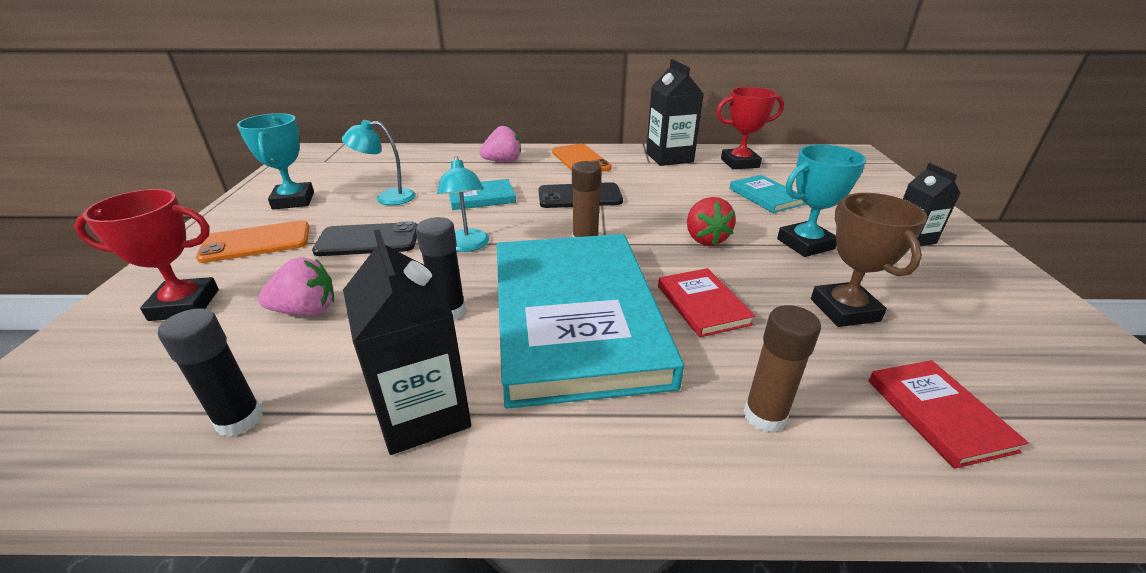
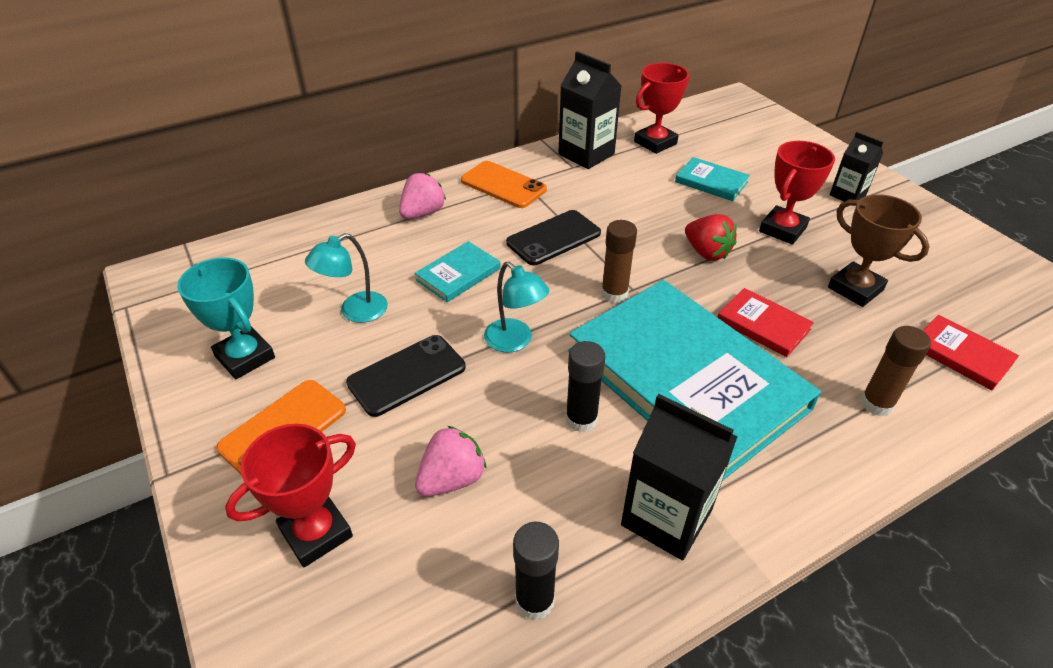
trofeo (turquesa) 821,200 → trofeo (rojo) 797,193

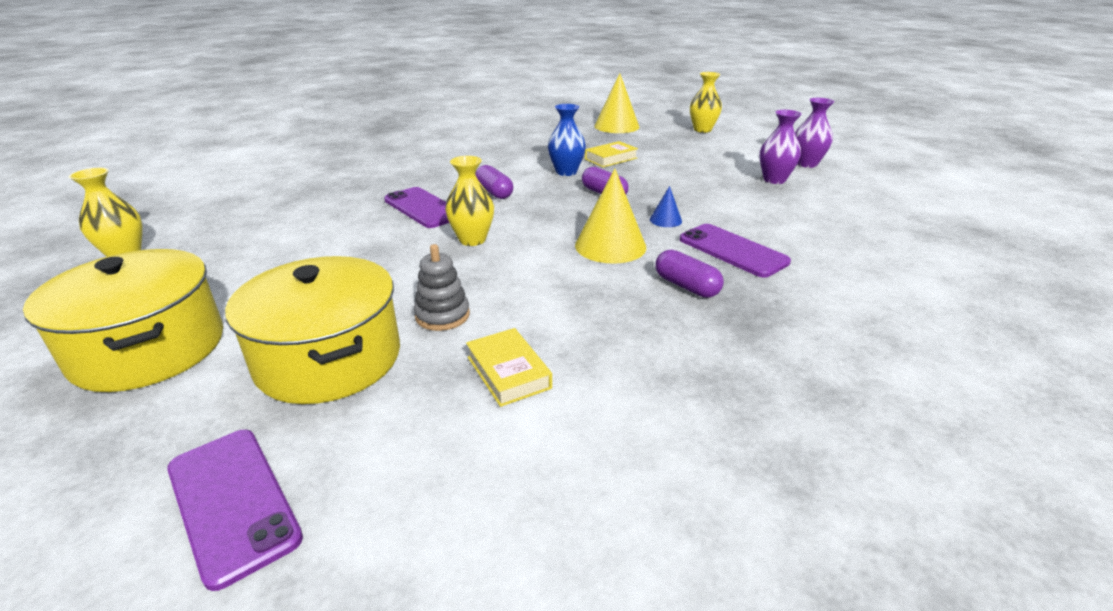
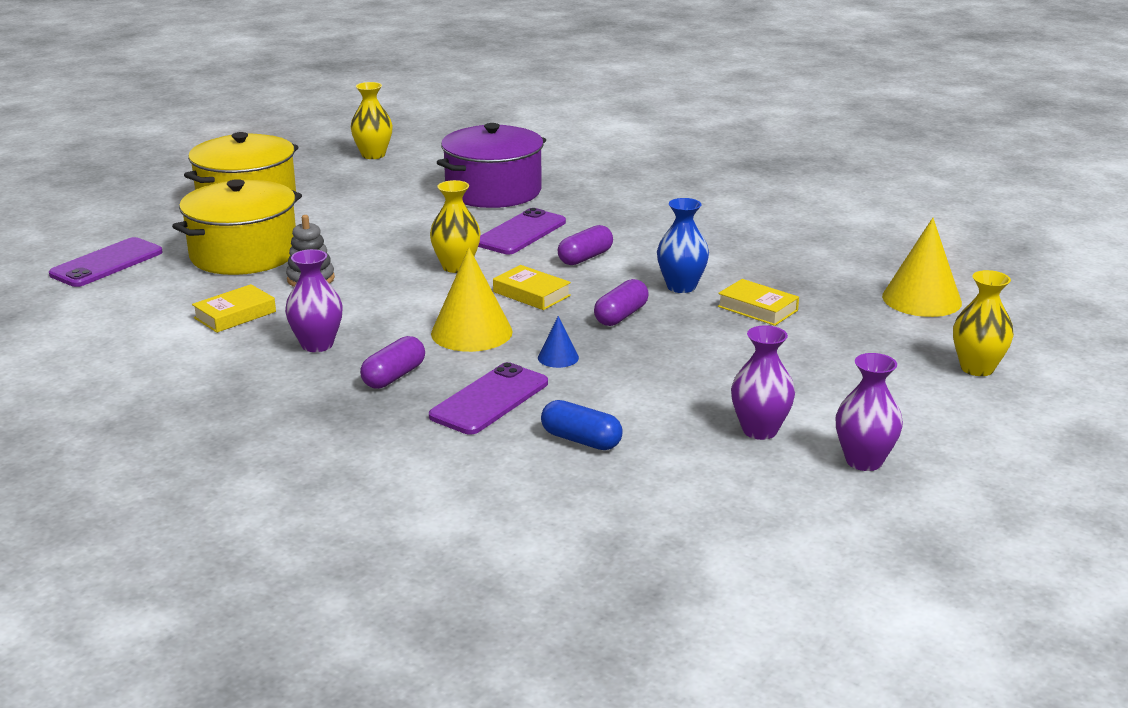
- → florero (morado) 314,300
- → olla (morado) 491,165
- → libro (amarillo) 532,287
- → cápsula (azul) 582,425

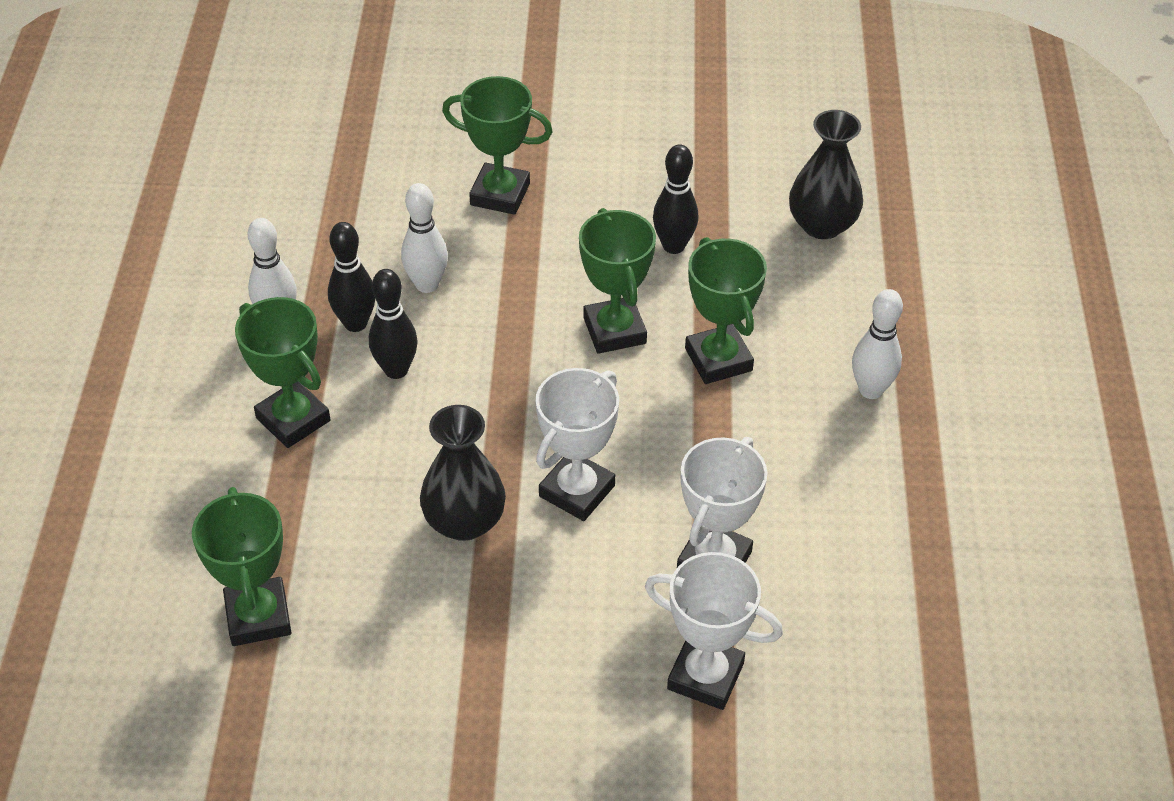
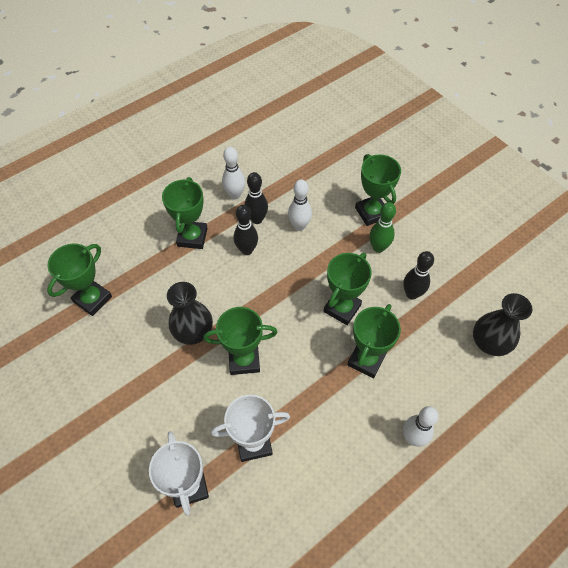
- → bolo (verde) 382,227
trofeo (blanco) 577,444 → trofeo (verde) 240,341

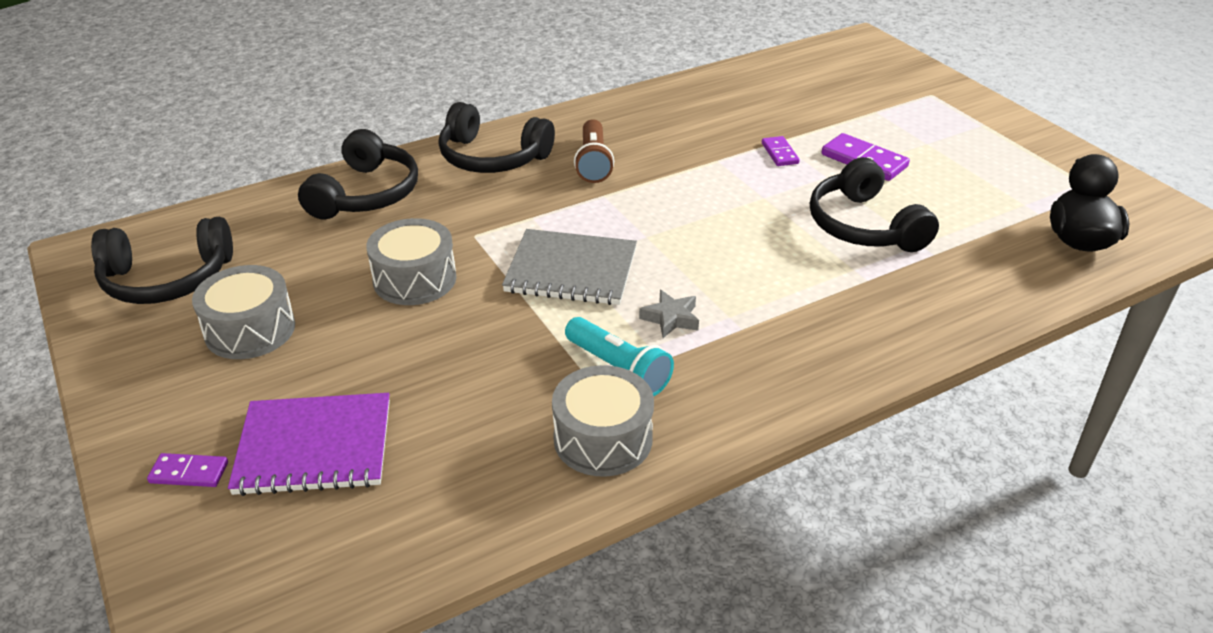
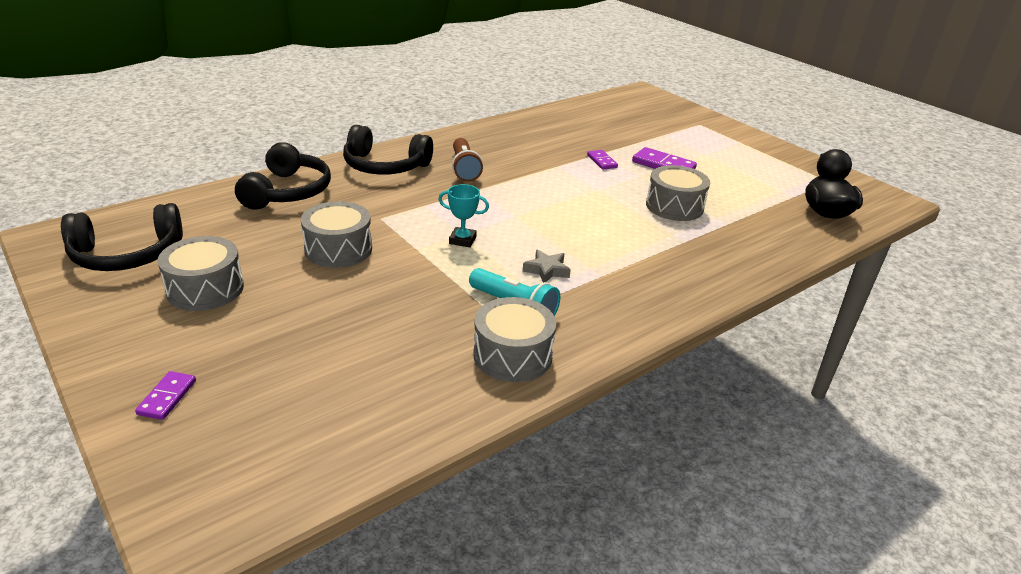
cuaderno (morado) 309,444 → -
cuaderno (gris) 569,267 → trofeo (turquesa) 463,215
auriculares (negro) 874,204 → tambor (gris) 678,193
ficha de dominó (morado) 187,470 → ficha de dominó (morado) 165,395, 75 degrees counterclockwise

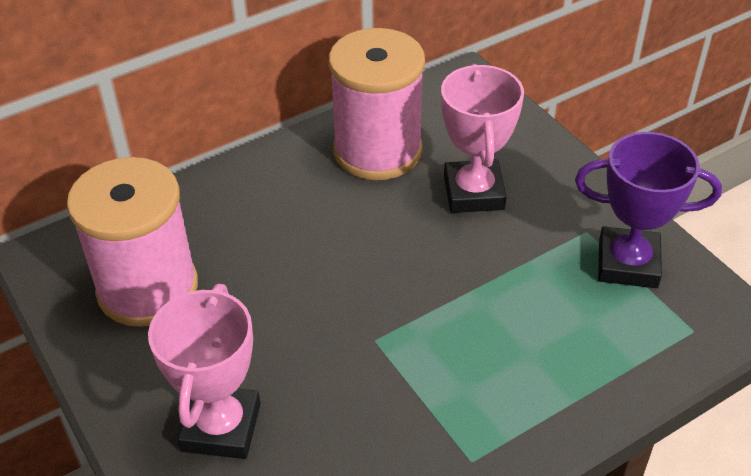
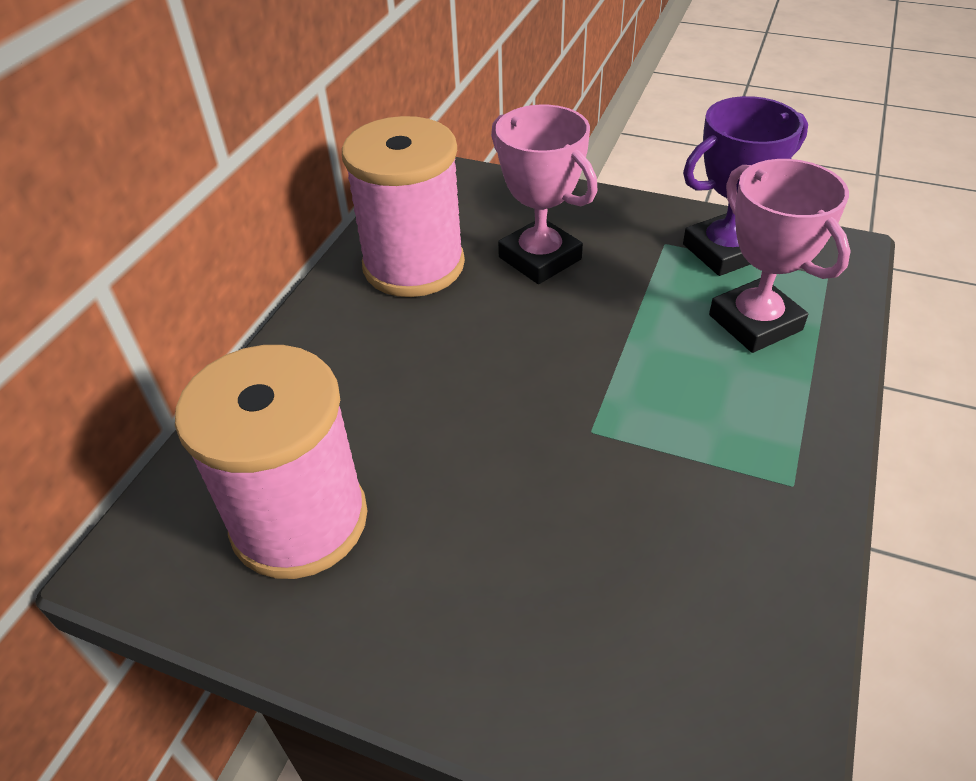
trofeo (rosa) 204,371 → trofeo (rosa) 780,256, shifted

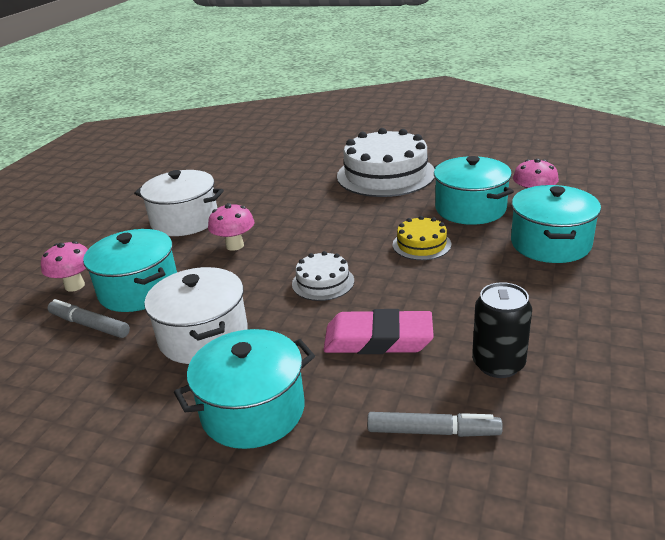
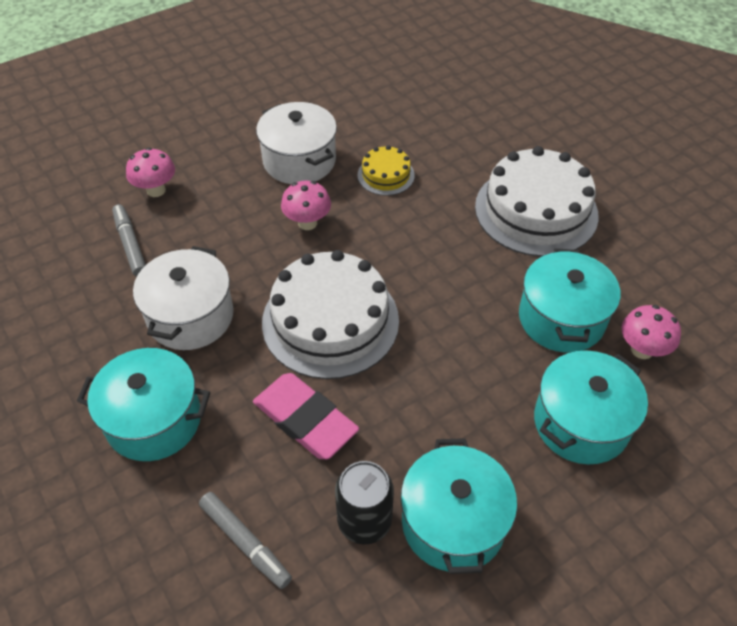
olla (turquesa) 130,270 → olla (turquesa) 459,506, shifted
tarta (amarillo) 422,238 → tarta (amarillo) 386,170, shifted
tarta (blanco) 323,276 → tarta (blanco) 330,314, x2.05

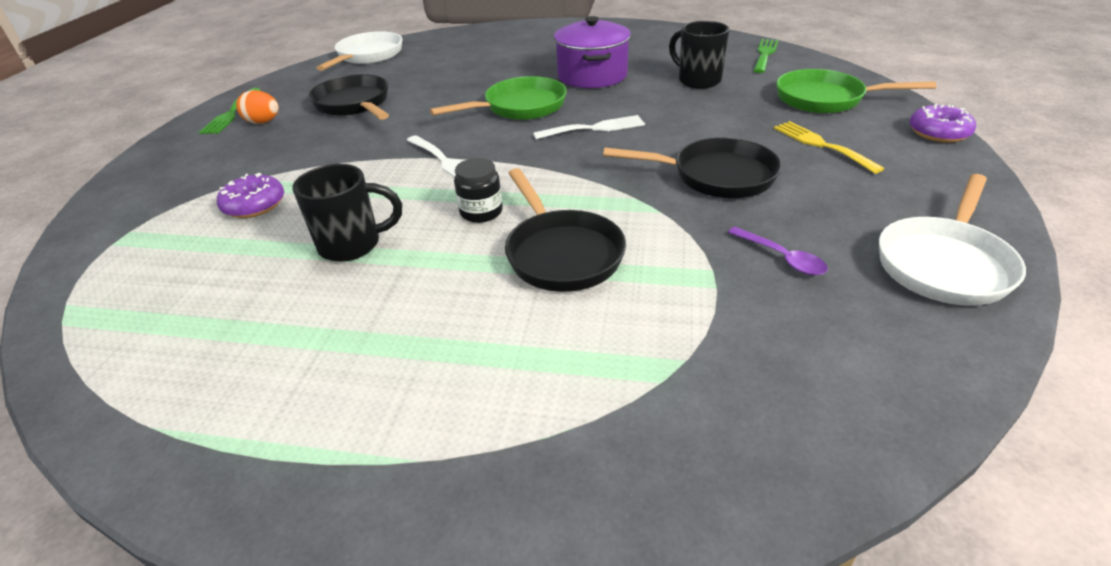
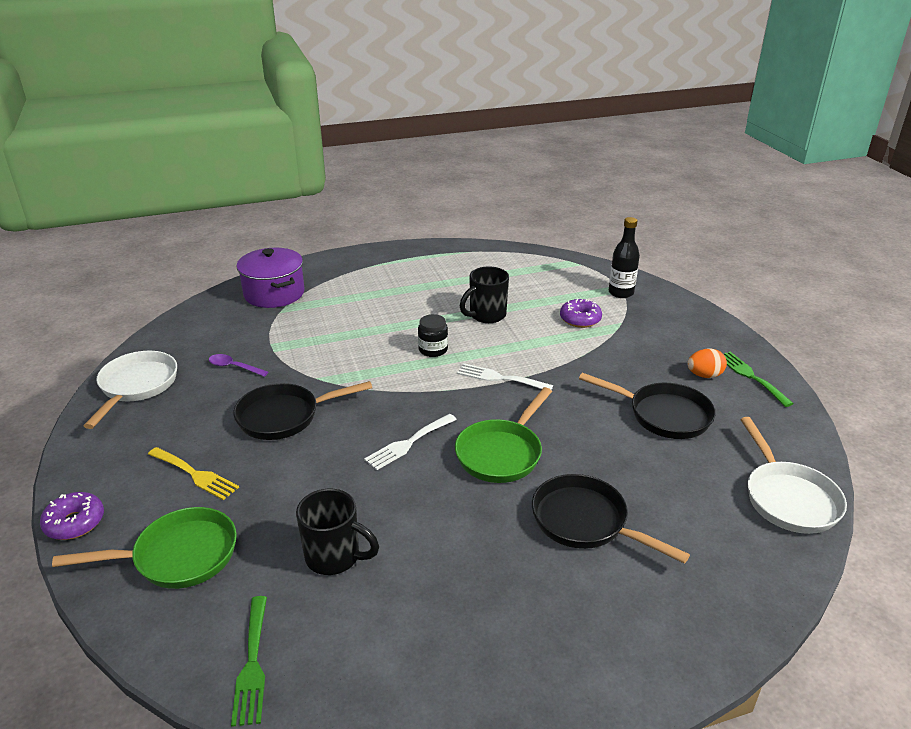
- → botella (negro) 624,257
sartén (negro) 565,230 → sartén (negro) 611,519, shifted
olla (morado) 592,52 → olla (morado) 270,278, shifted

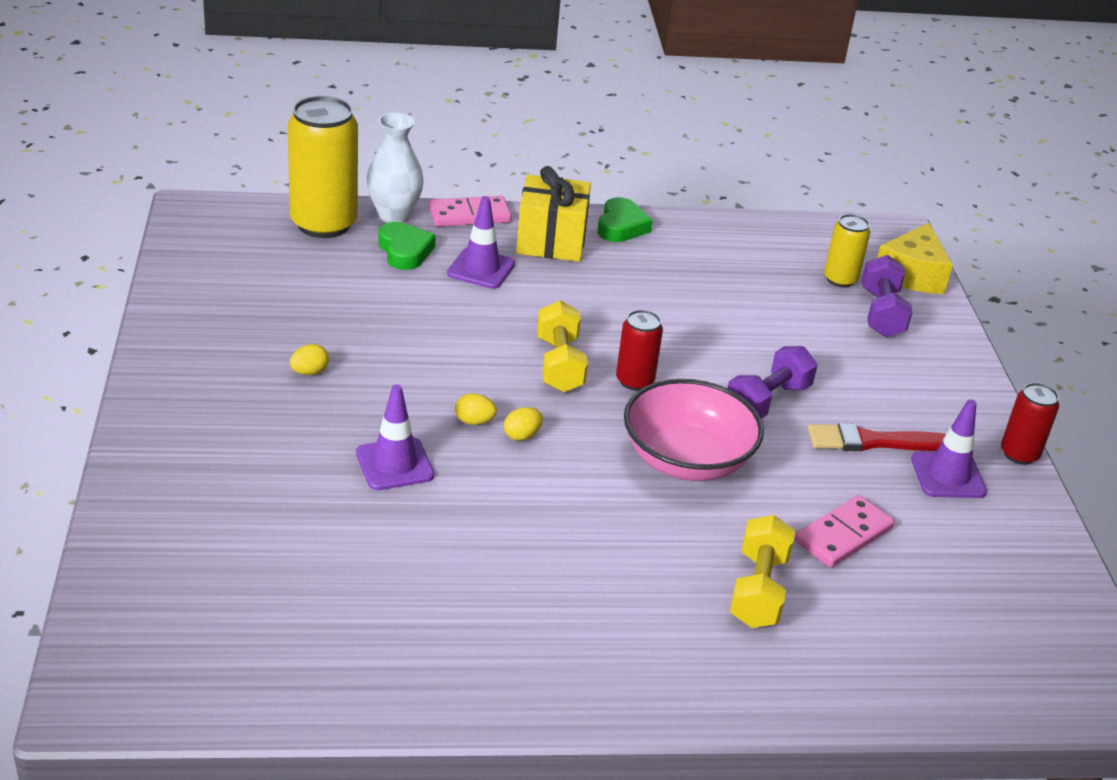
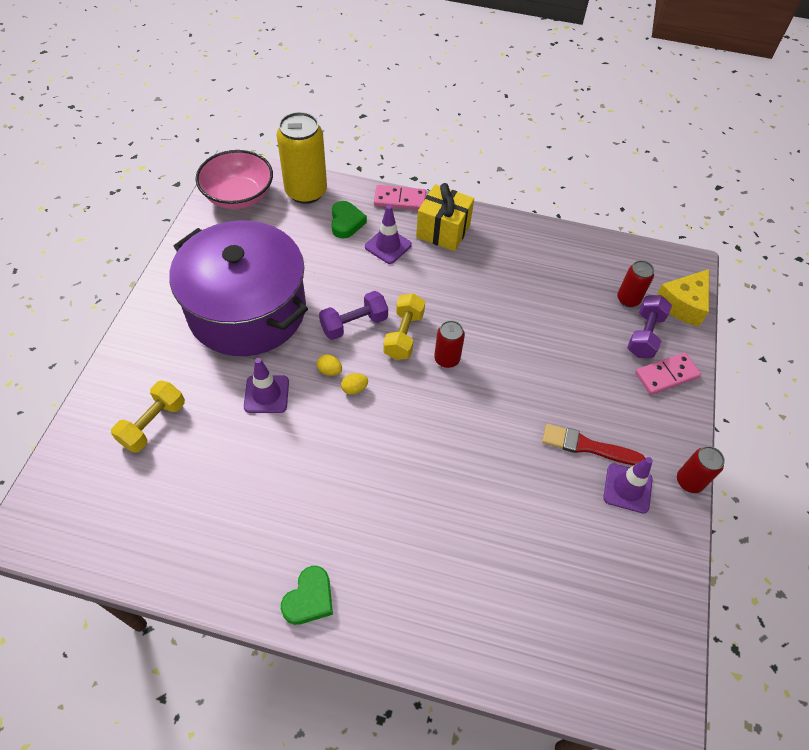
florero (blanco) 395,167 → -
corazón (verde) 625,219 → corazón (verde) 307,595, shifted
cuenco (rosa) 694,430 → cuenco (rosa) 234,179, shifted
mancuerna (morado) 772,382 → mancuerna (morado) 353,315, shifted
mancuerna (amarillo) 762,571 → mancuerna (amarillo) 148,417, shifted
ficha de dominó (rosa) 845,531 → ficha de dominó (rosa) 668,374, shifted
huevo (amarillo) 309,359 → olla (morado) 238,288
lata (amarillo) 847,250 → lata (rojo) 635,283

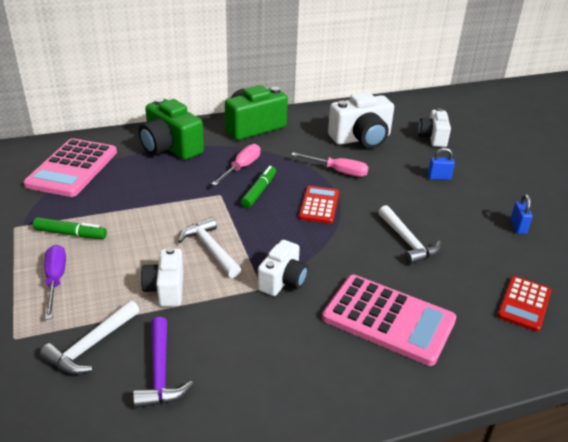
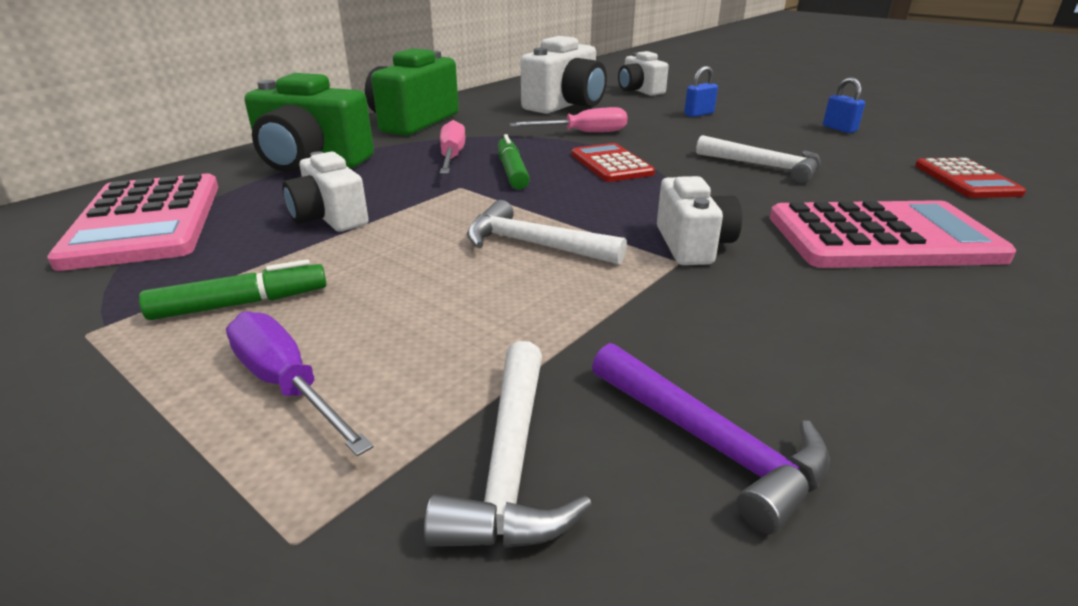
cámara (blanco) 162,277 → cámara (blanco) 325,191, shifted

